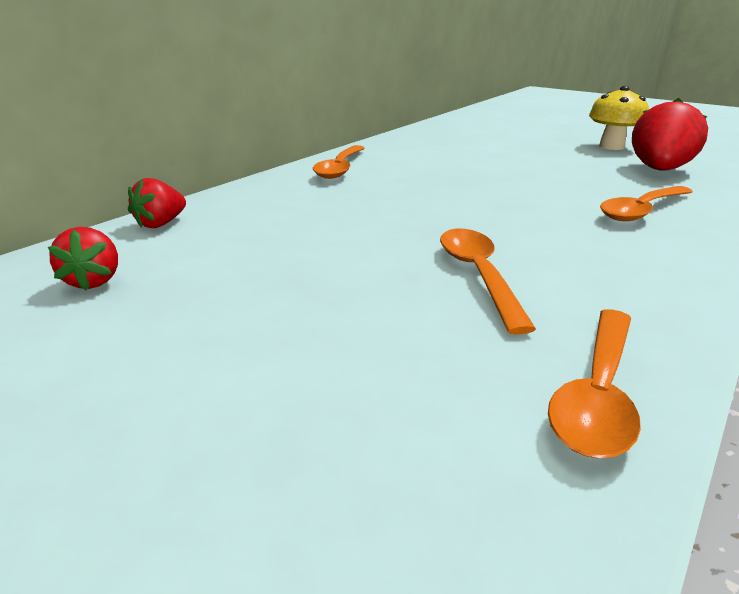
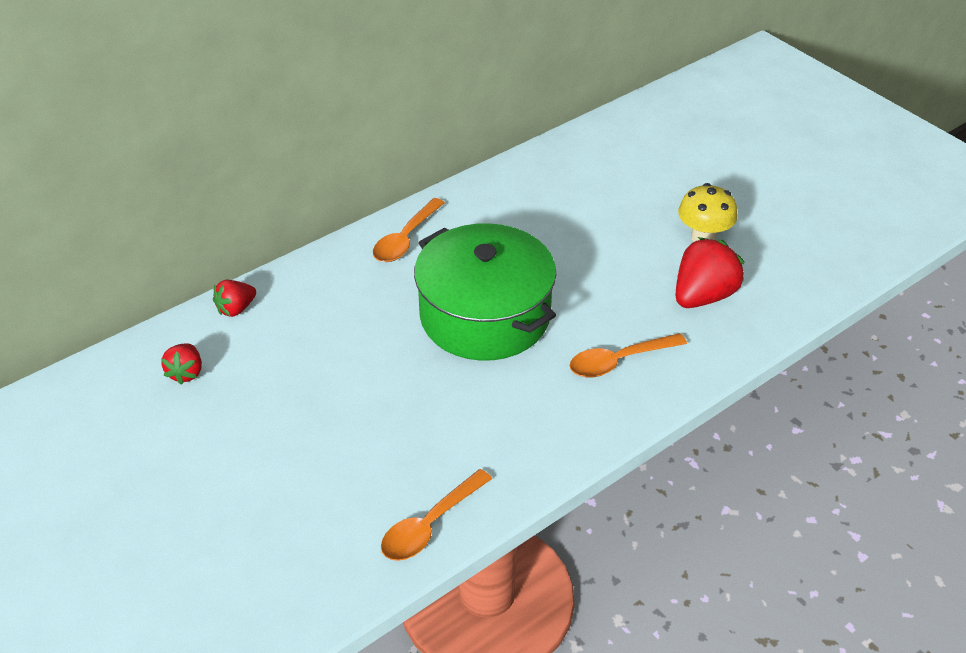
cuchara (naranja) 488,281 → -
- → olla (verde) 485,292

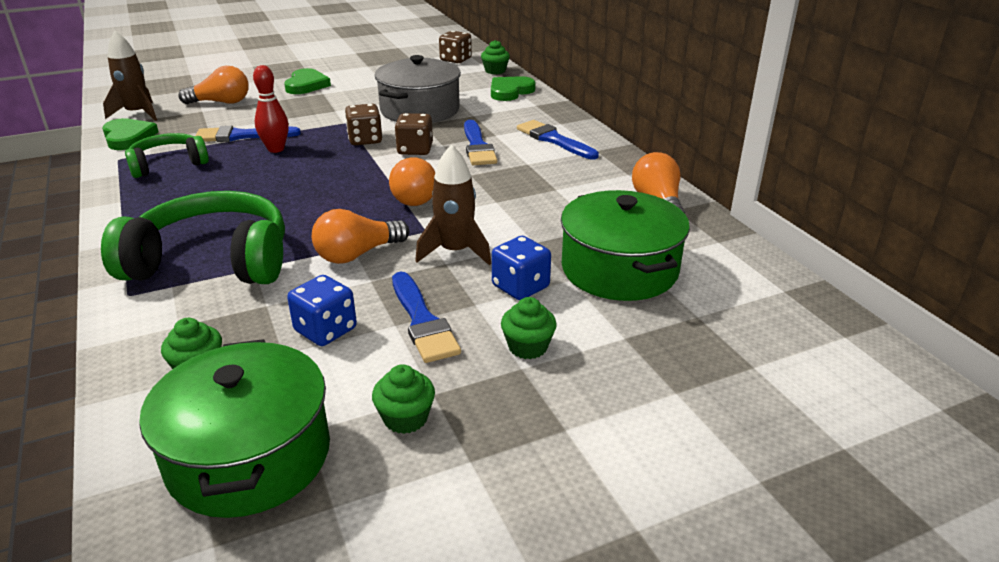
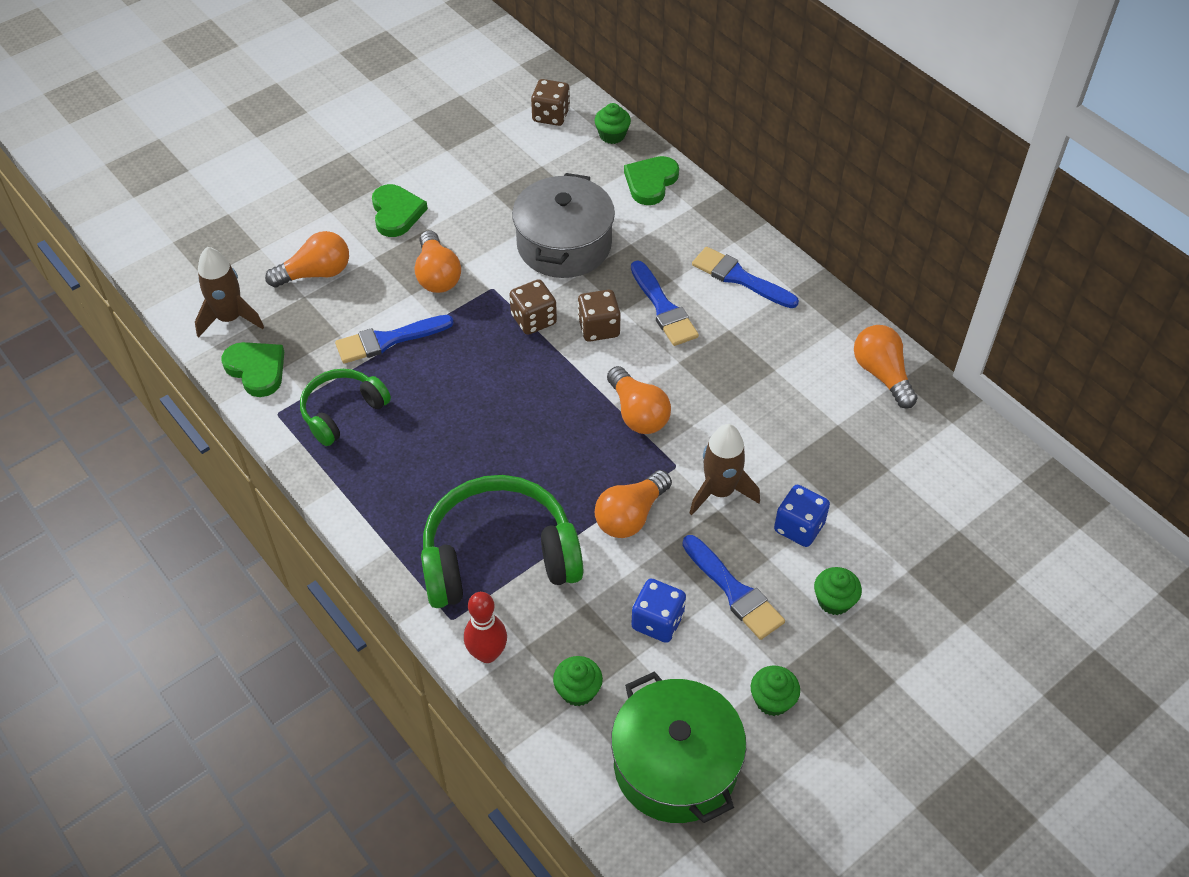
olla (verde) 625,245 → -
- → bombilla (naranja) 438,261
bolo (rojo) 271,109 → bolo (rojo) 485,627, shifted

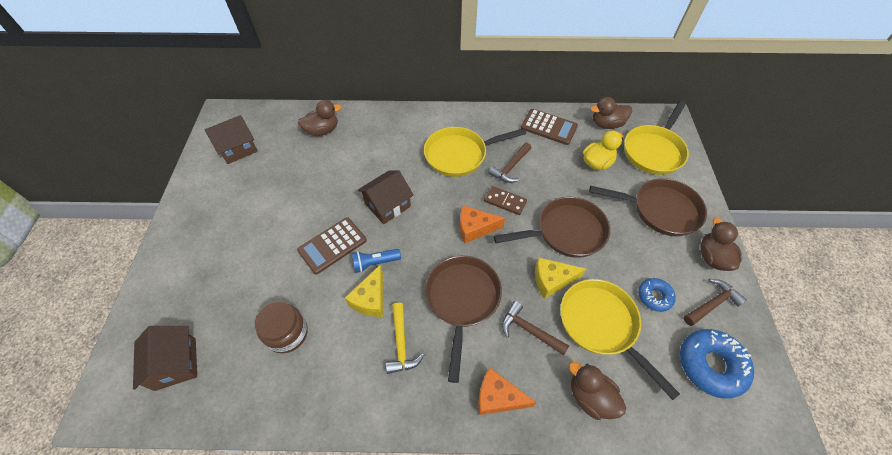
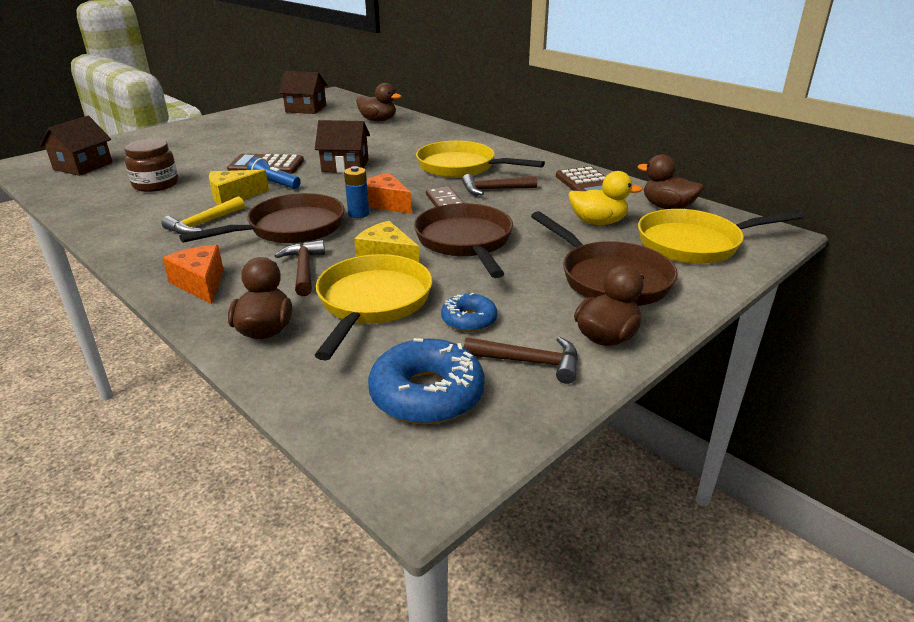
- → pila (azul) 356,192
sartén (marrón) 552,227 → sartén (marrón) 463,240, 135 degrees counterclockwise

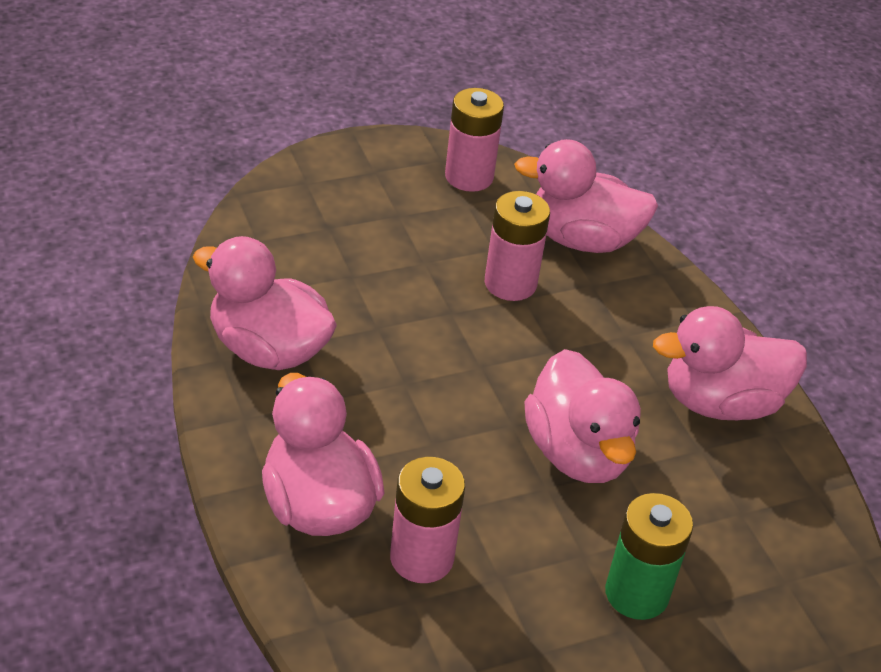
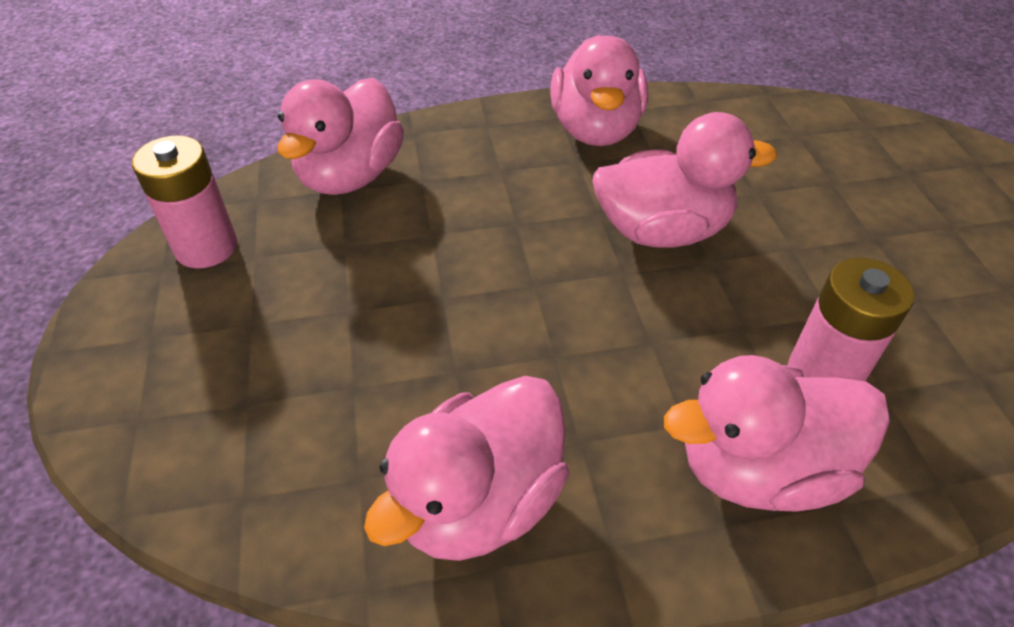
pila (rosa) 517,246 → -
pila (verde) 649,556 → -

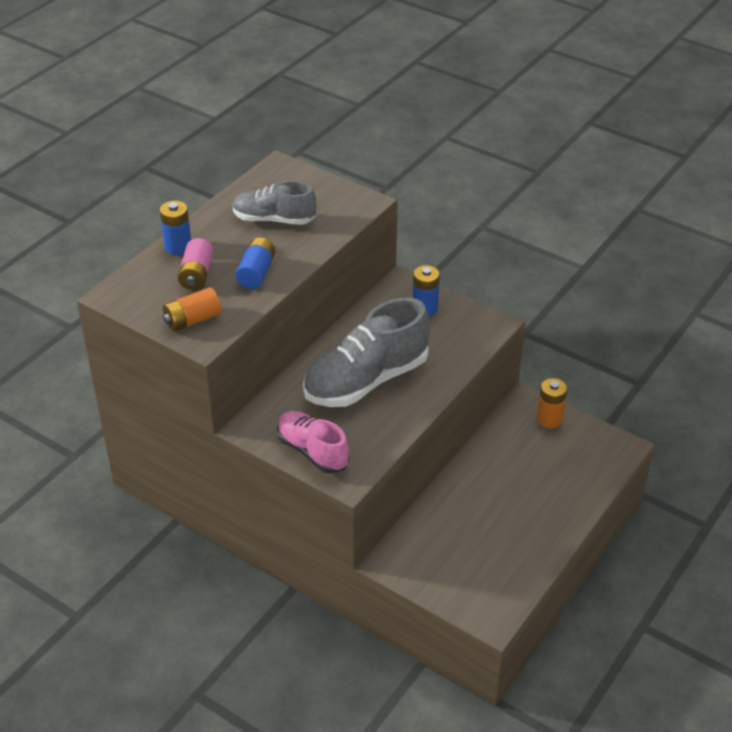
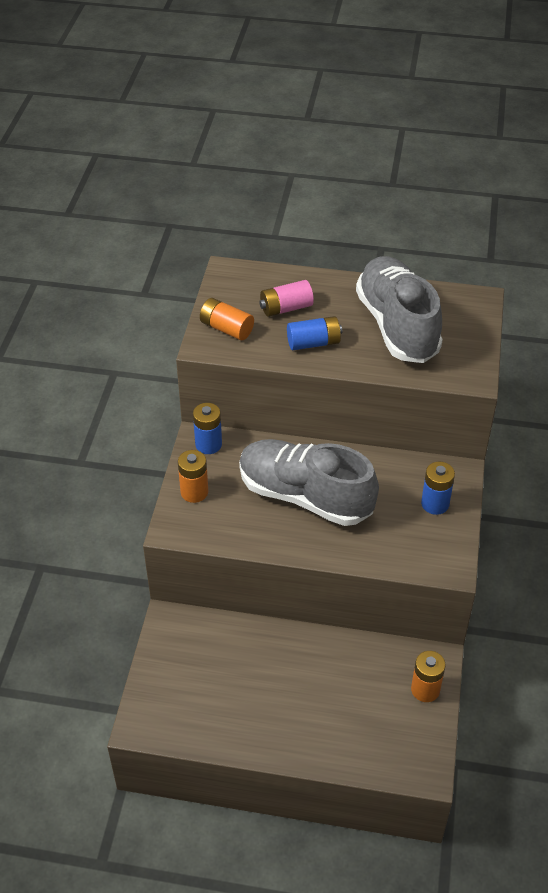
pila (azul) 175,228 → pila (azul) 207,428, shifted
zapato (rosa) 313,442 → pila (naranja) 193,476
zapato (gris) 274,203 → zapato (gris) 399,309, x1.64

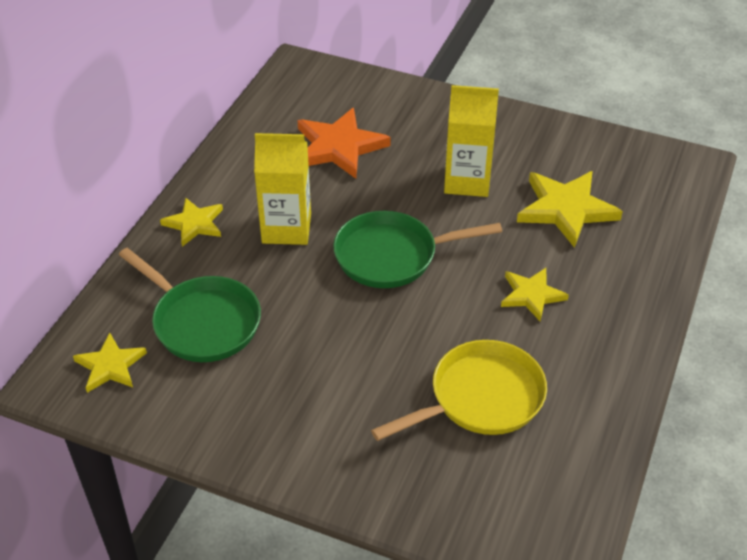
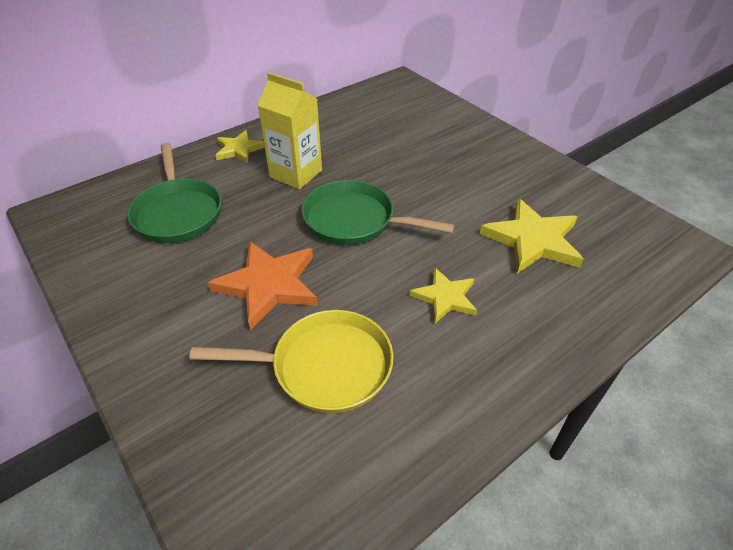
estrella (amarillo) 110,363 → -
cartón de leche (amarillo) 471,141 → -
estrella (naranja) 344,143 → estrella (naranja) 263,285, shifted

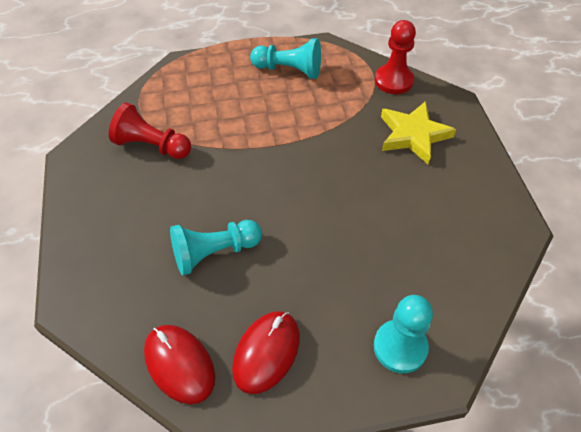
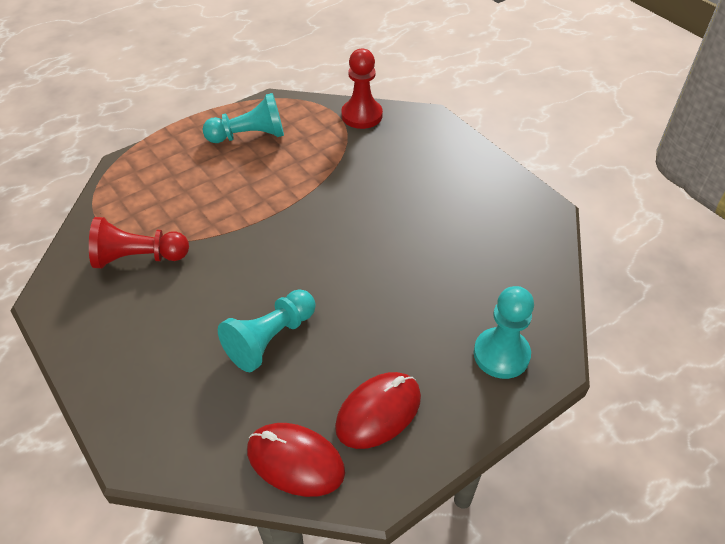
estrella (amarillo) 418,132 → -
ratón (rojo) 266,352 → ratón (rojo) 378,410, 45 degrees clockwise

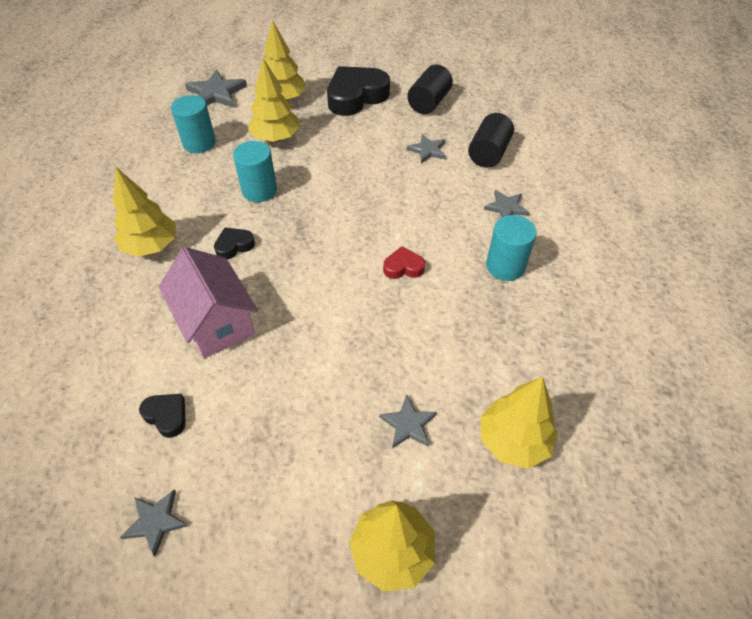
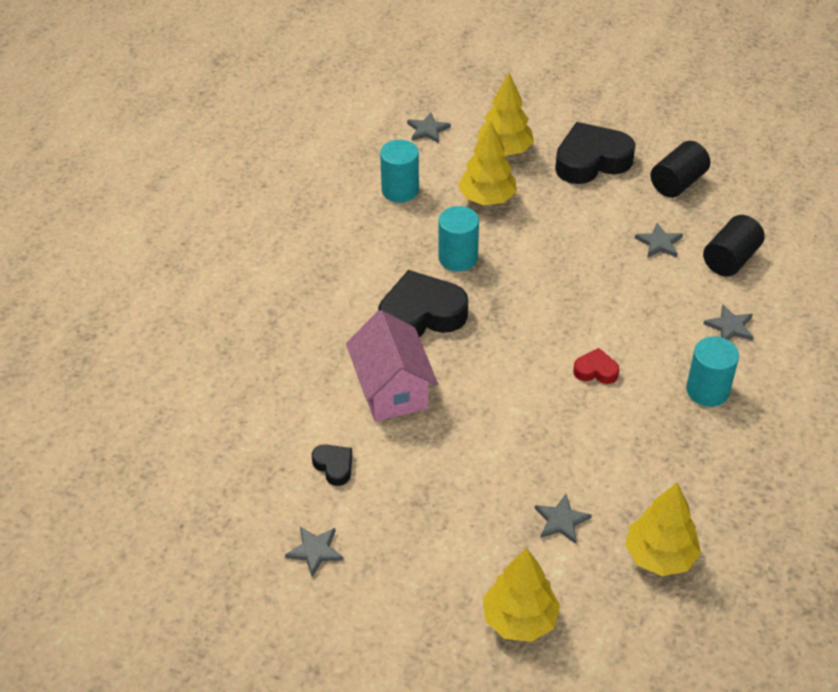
árbol (amarillo) 144,212 → -
estrella (gris) 216,88 → estrella (gris) 429,128, x0.61
corazón (negro) 234,243 → corazón (negro) 423,303, x2.11

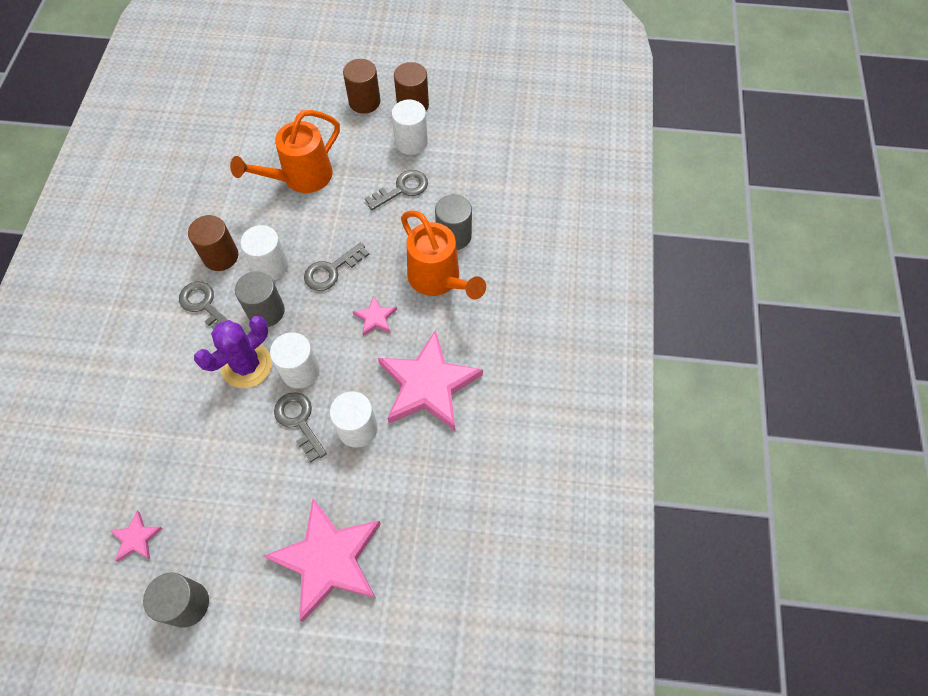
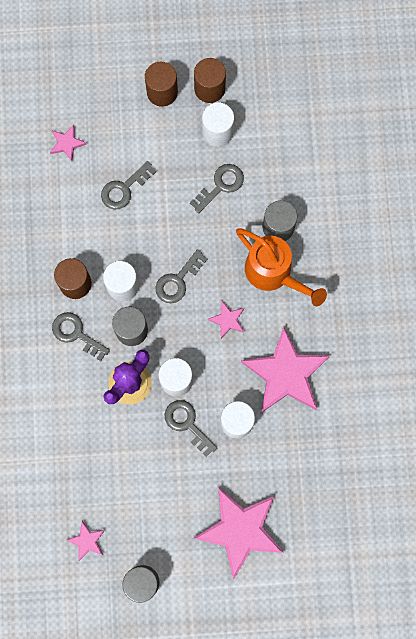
- → estrella (rosa) 68,143
regadera (naranja) 285,151 → llave (gris) 128,185

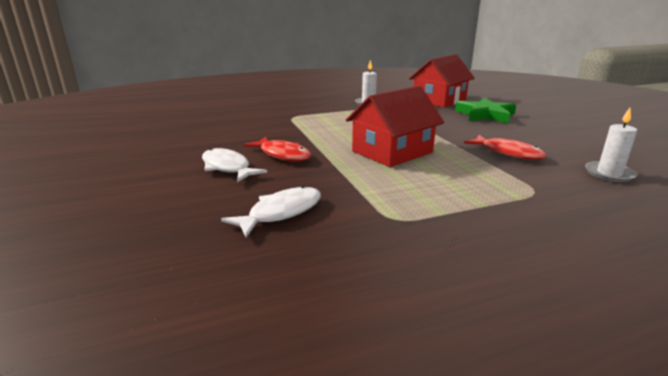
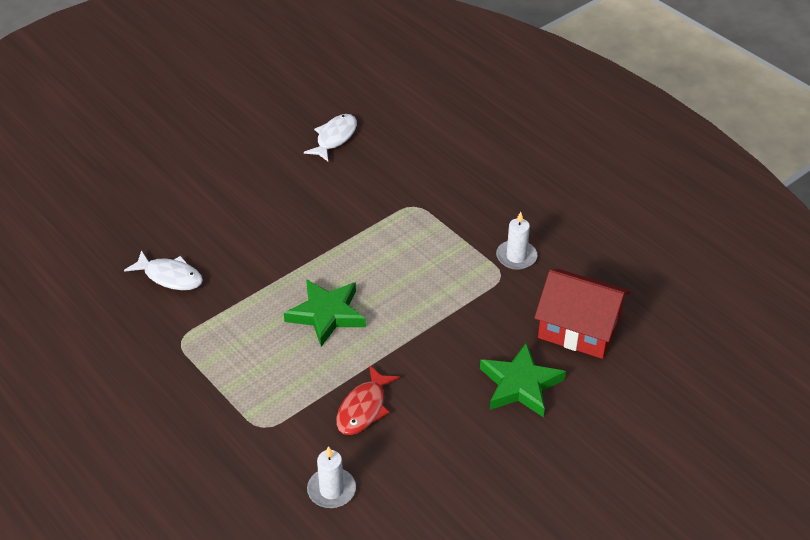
pez (rojo) 277,149 → -
pez (blanco) 234,165 → pez (blanco) 330,137, shifted
casa (rojo) 395,126 → estrella (verde) 325,313

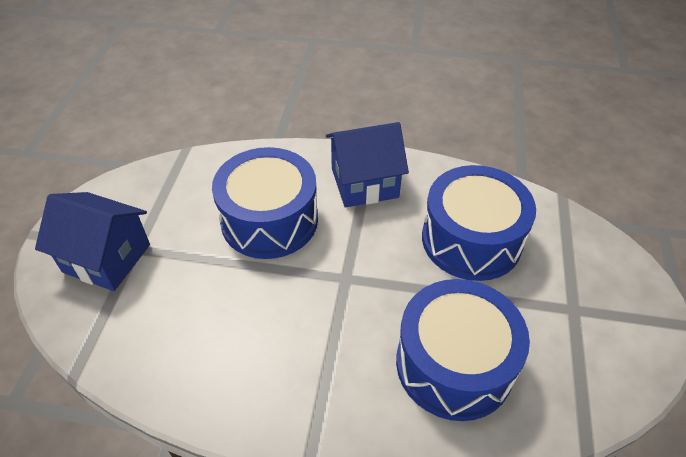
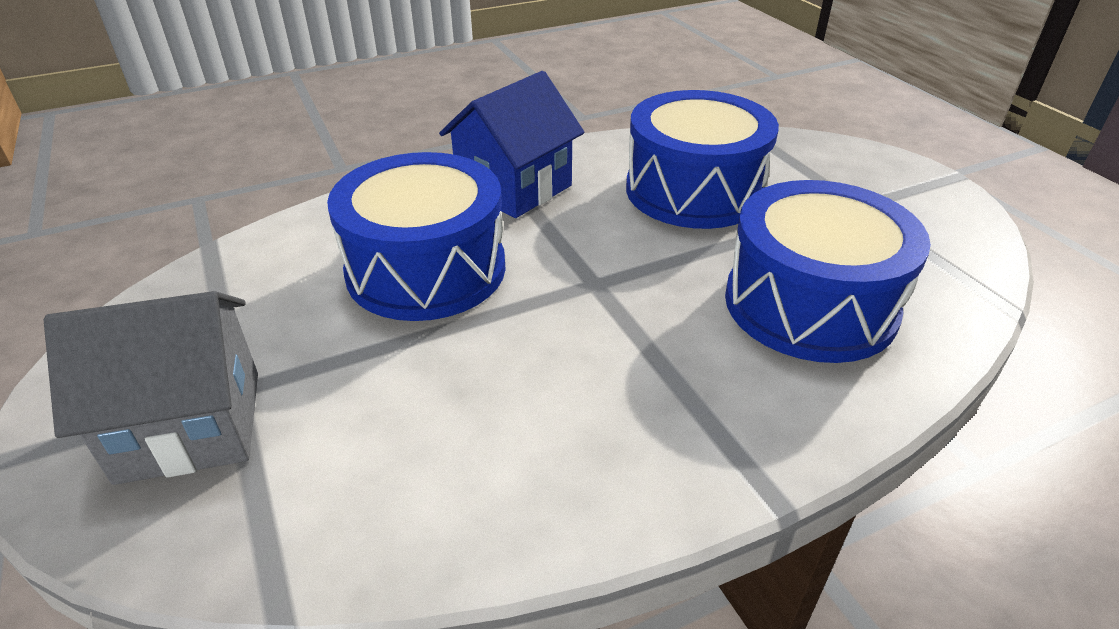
casa (azul) 92,241 → casa (gris) 151,388

